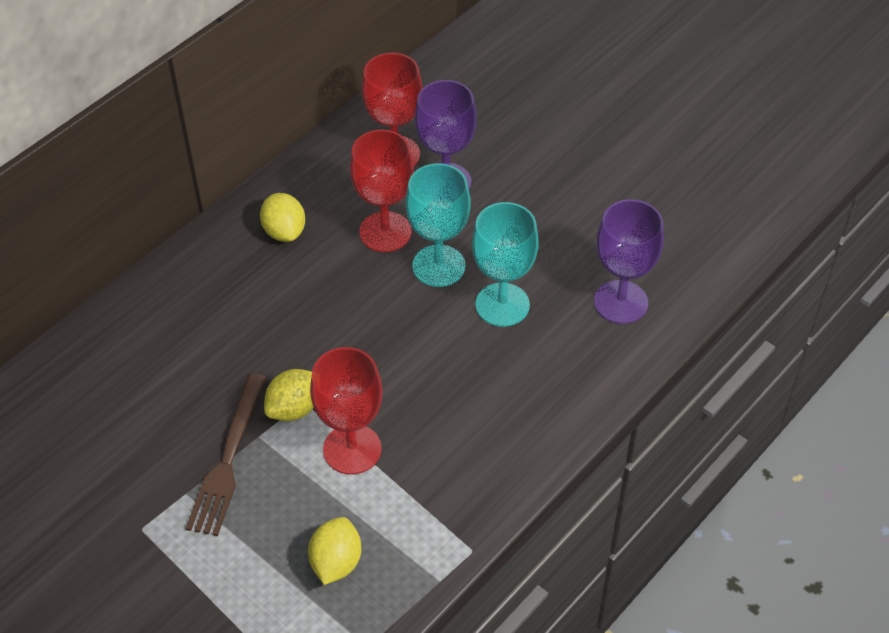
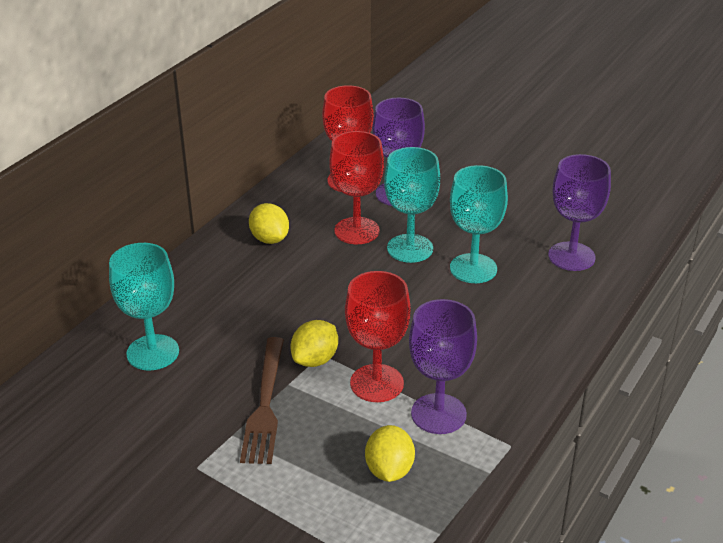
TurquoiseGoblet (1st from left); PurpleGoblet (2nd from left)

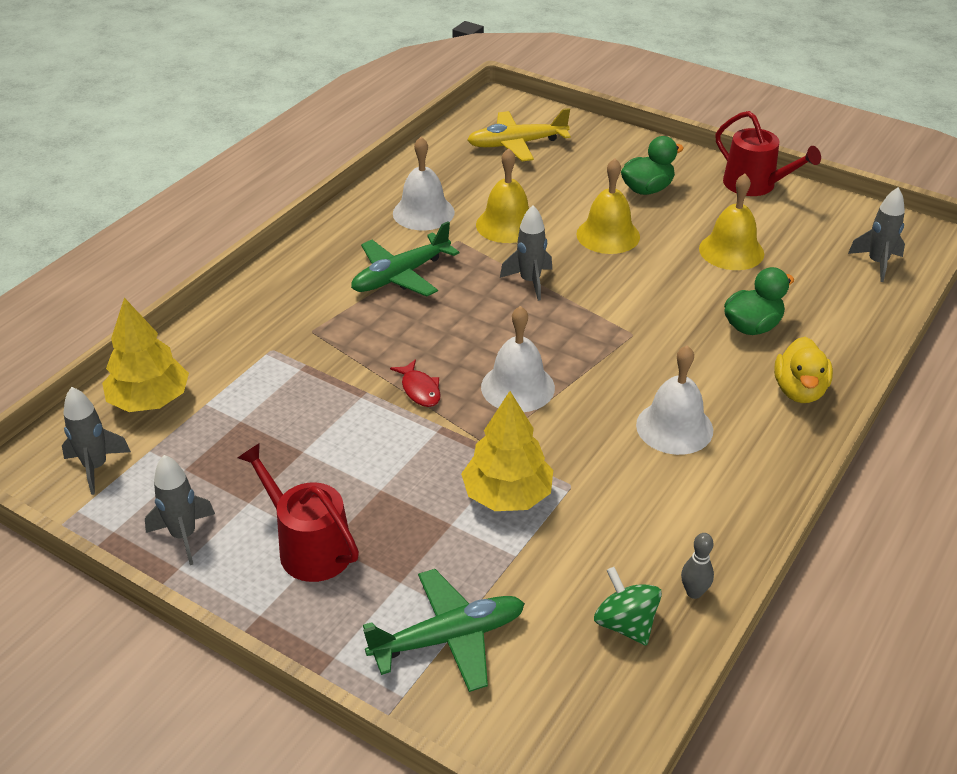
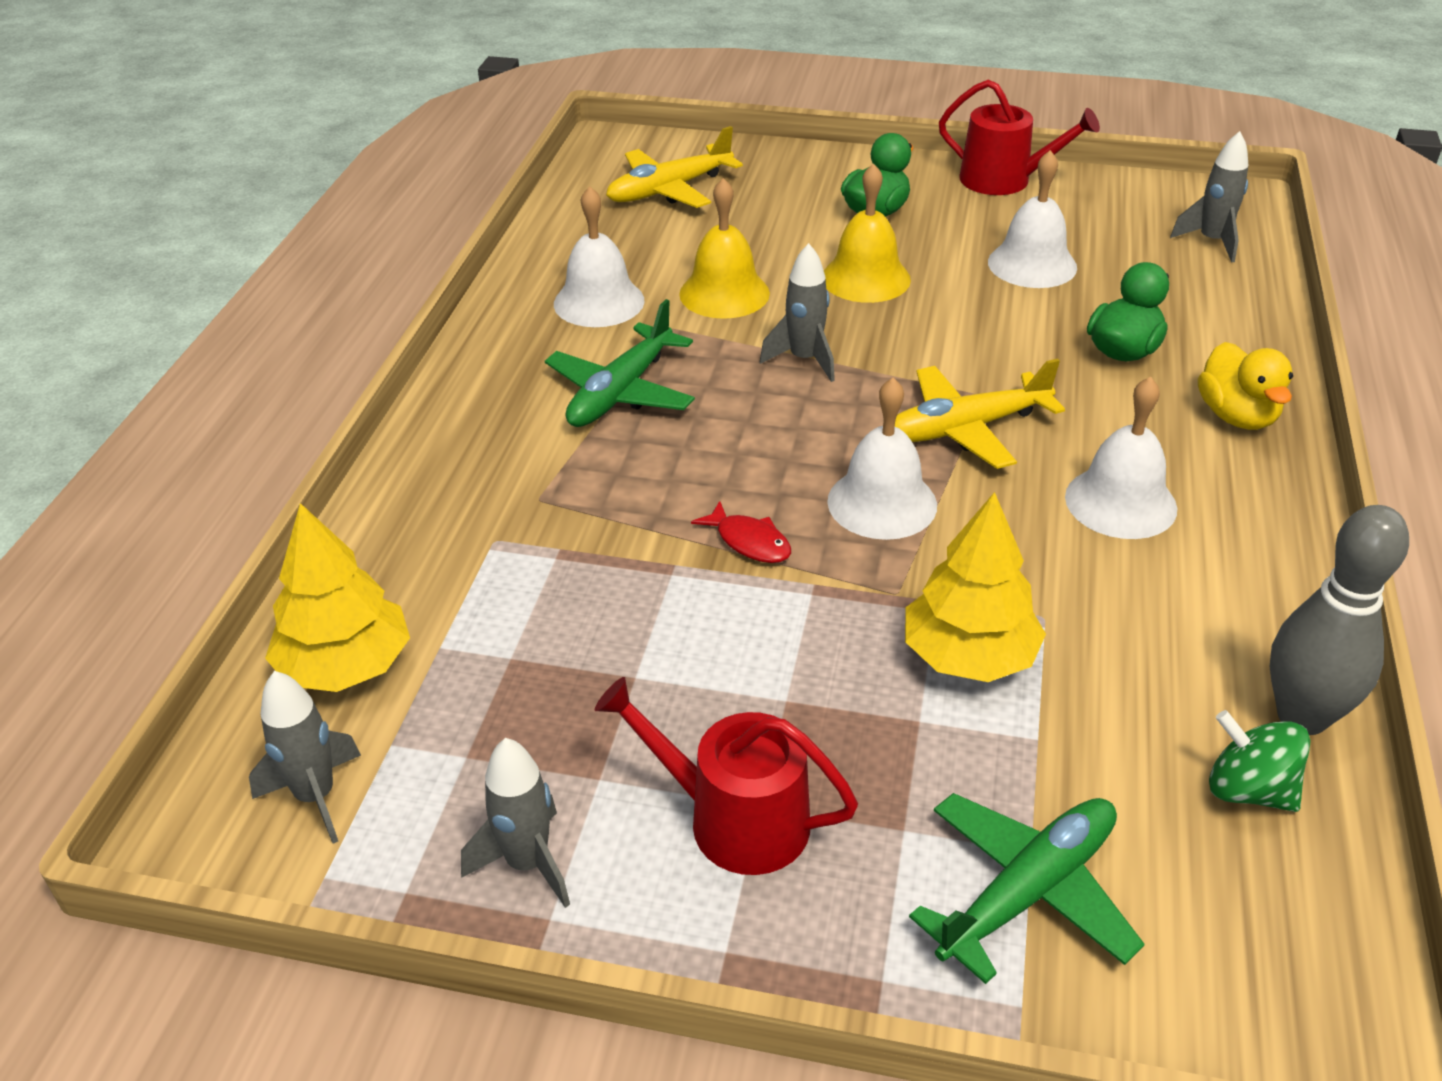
WhiteBell (3rd from left); GreyBowlingPin; YellowPlane (2nd from left)

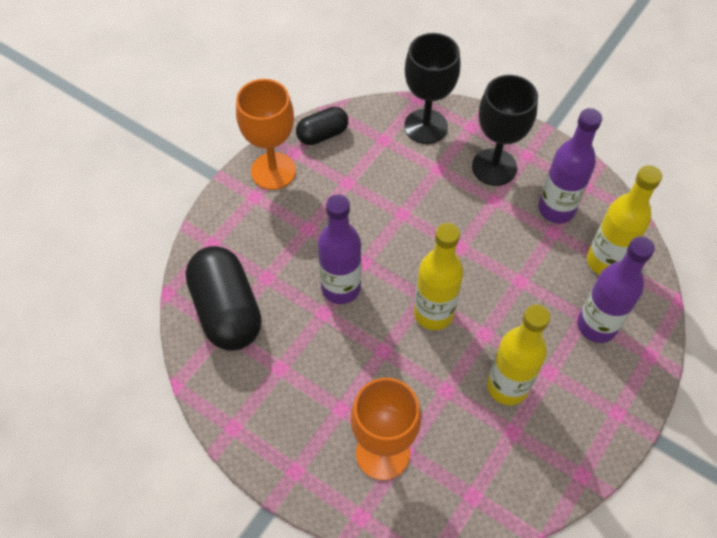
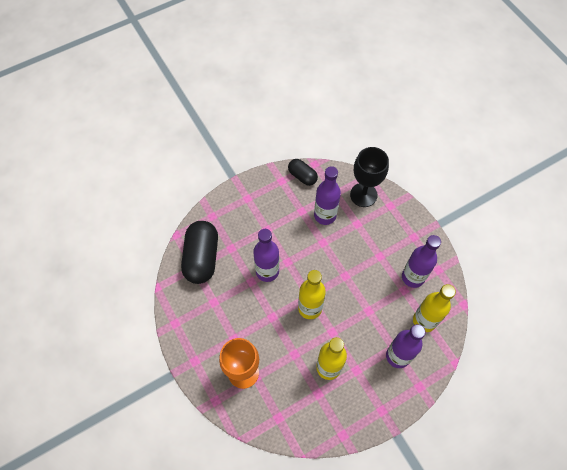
BlackGoblet (2nd from left in the first image); OrangeGoblet (1st from left in the first image); BlackCapsule (2nd from left); PurpleBottle (2nd from left)

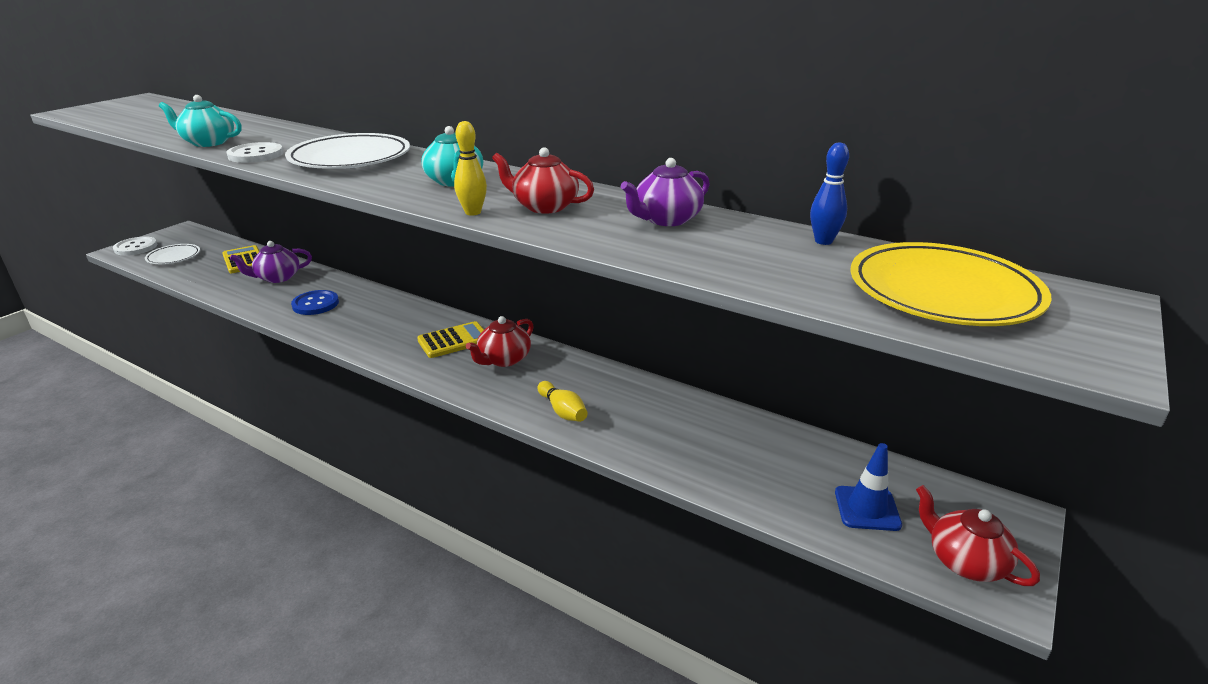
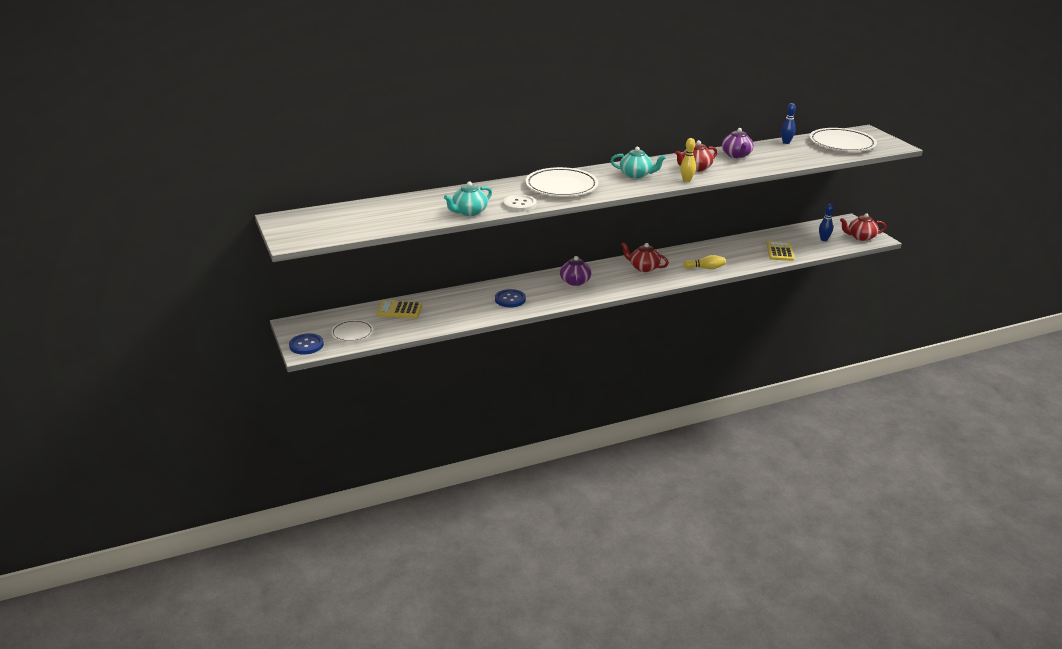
BlueButton (1st from left); PurpleTeapot (1st from left); WhitePlate (3rd from left); RedTeapot (1st from left); YellowCalculator (2nd from left); BlueBowlingPin (2nd from left)

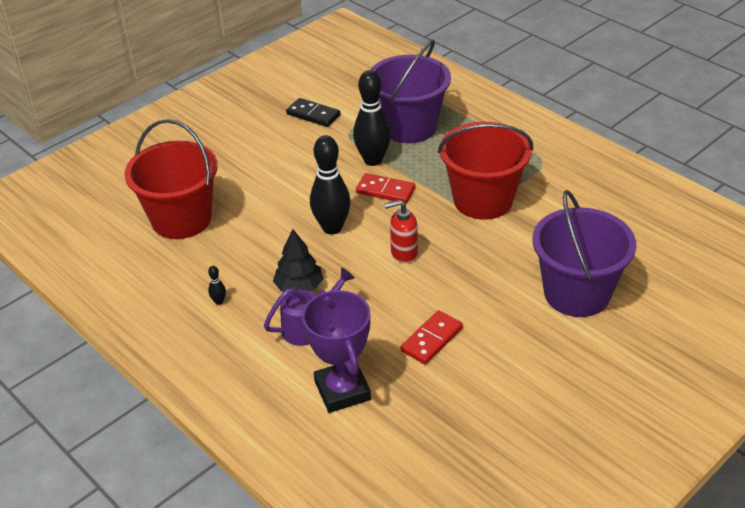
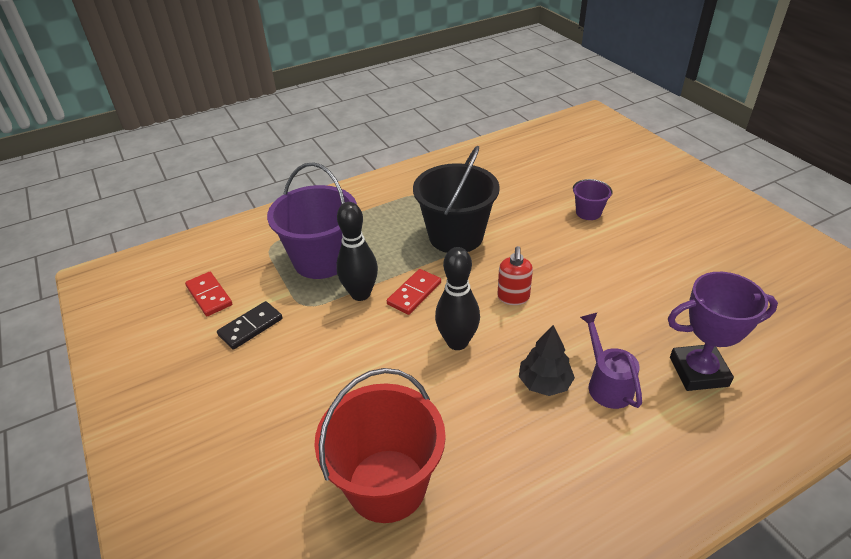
BlackBucket; PurpleBucket (2nd from left); BlackBowlingPin (1st from left in the first image); RedDomino (1st from left)

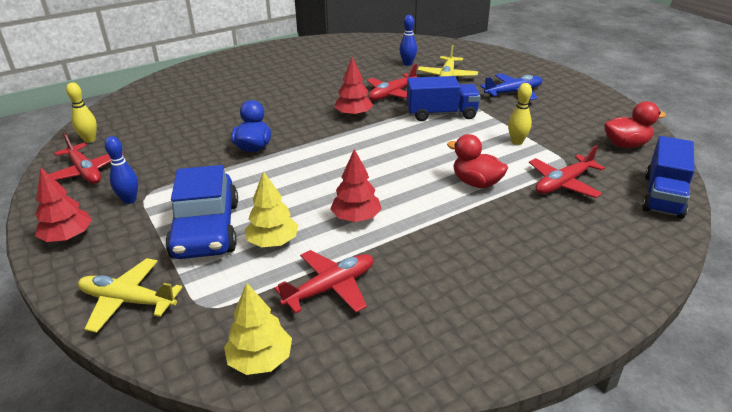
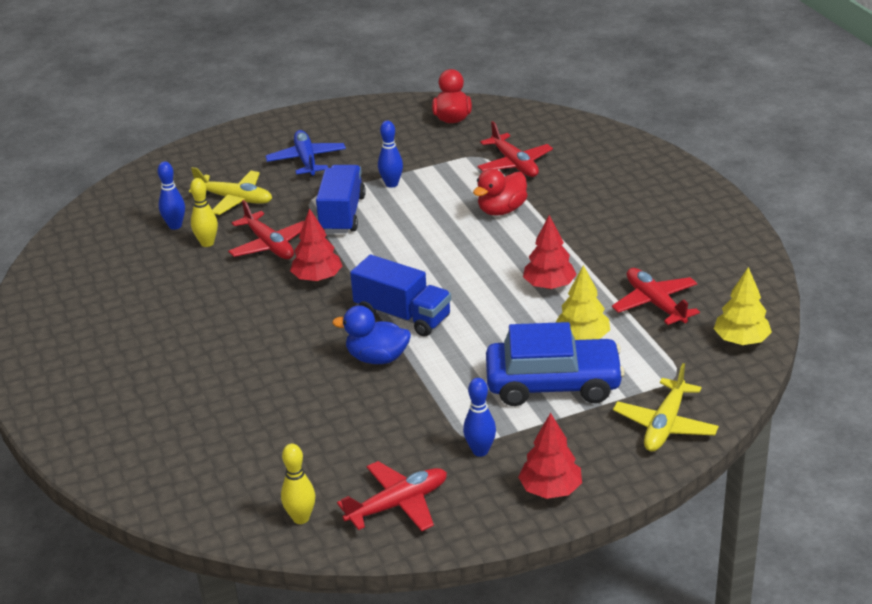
YellowBowlingPin (1st from left); BlueTruck (2nd from left); BlueBowlingPin (2nd from left)

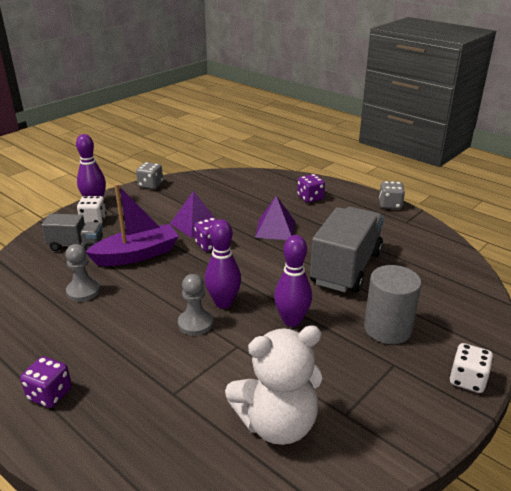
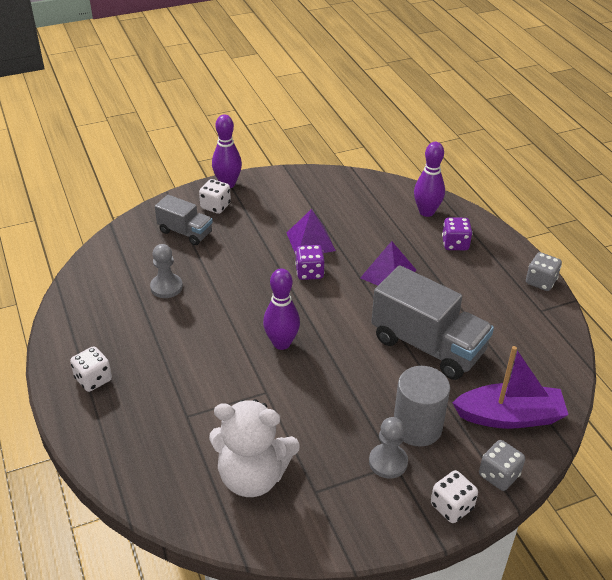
GreyDice (1st from left); PurpleBoat; GreyTruck (2nd from left); PurpleBowlingPin (3rd from left); GreyPawn (2nd from left); WhiteDice (1st from left)

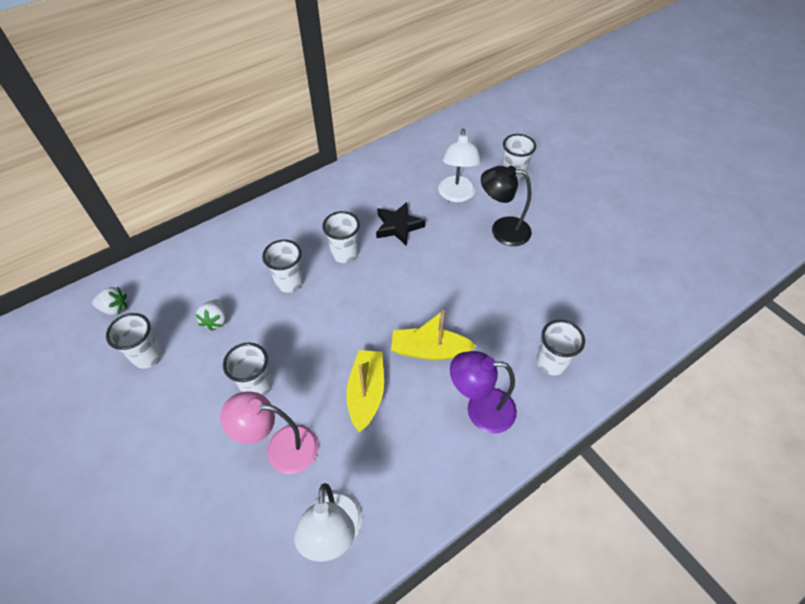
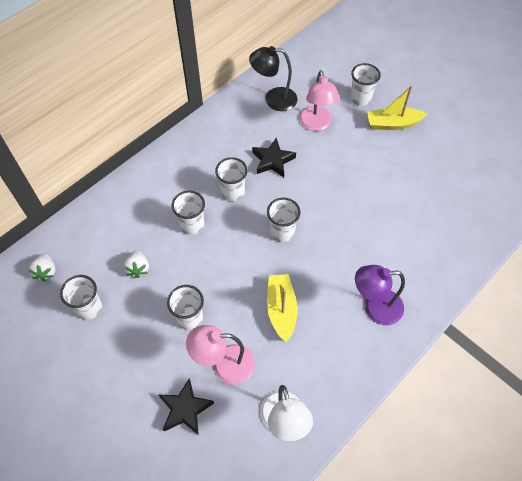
PinkLamp (2nd from left); BlackLamp; WhiteStrawberry (1st from left); YellowBoat (2nd from left); WhiteCup (5th from left); BlackStar (1st from left)

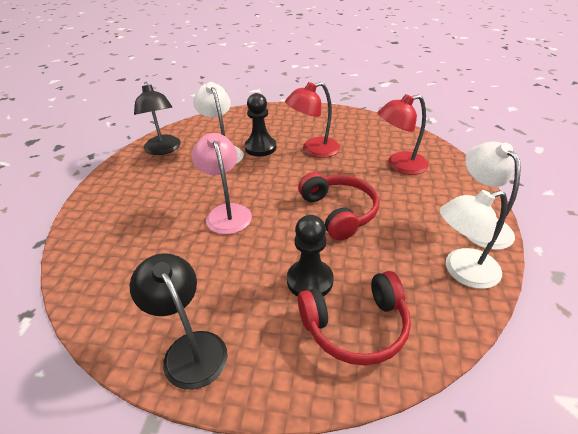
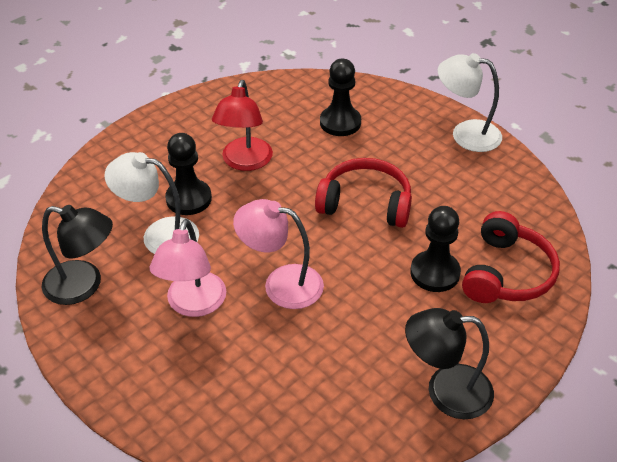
BlackPawn (2nd from left); WhiteLamp (2nd from left in the first image); PinkLamp (1st from left)

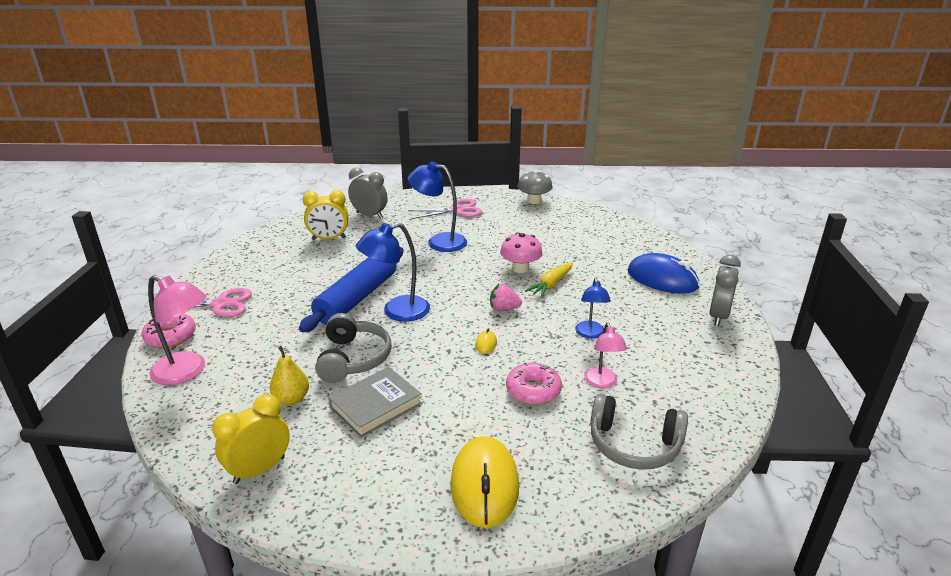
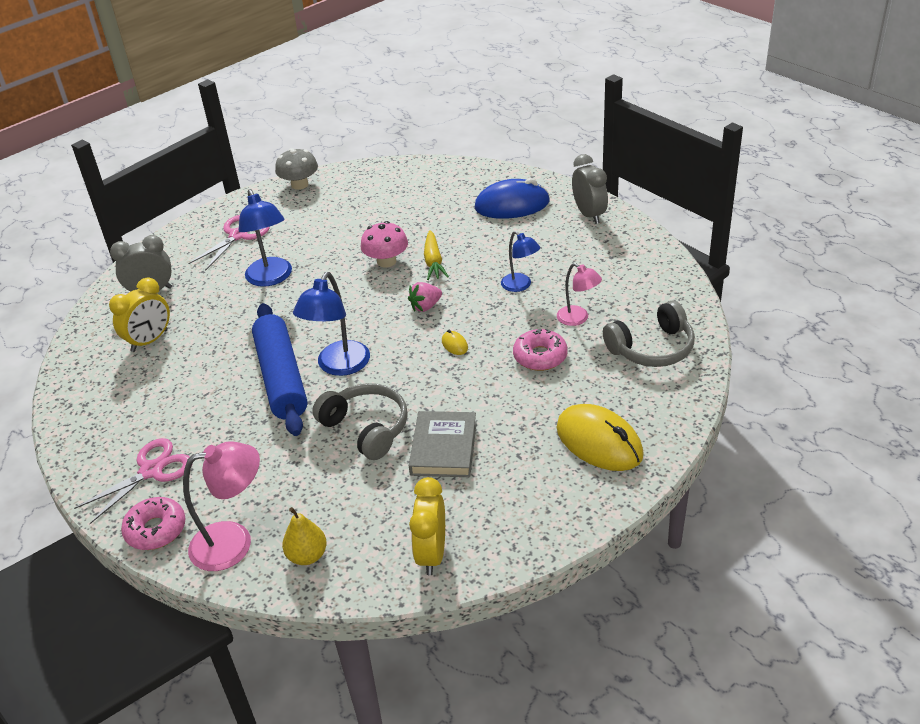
BlueLamp (1st from left); YellowPear

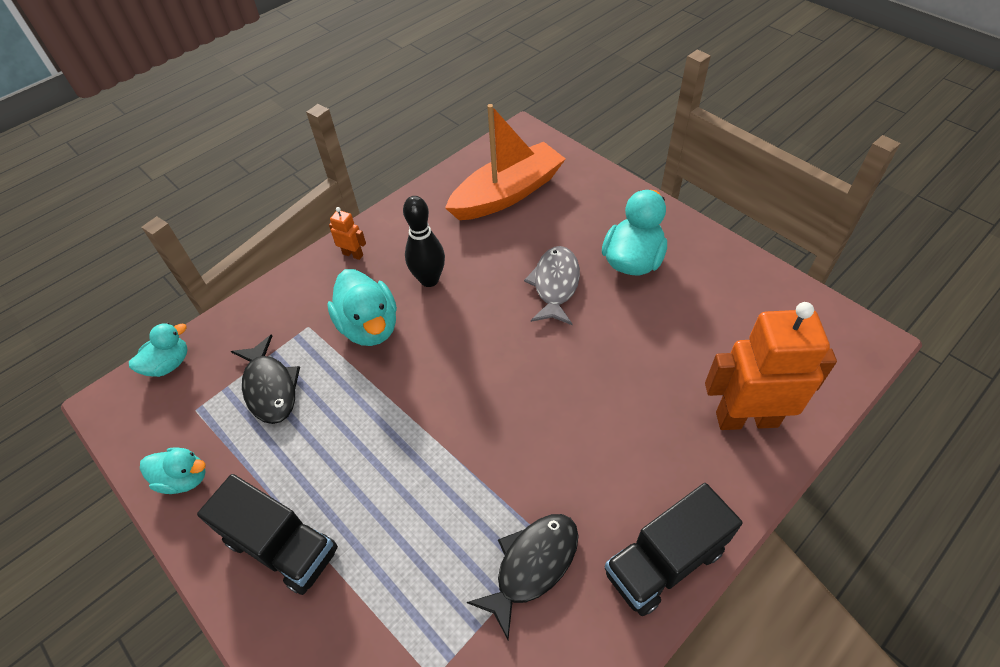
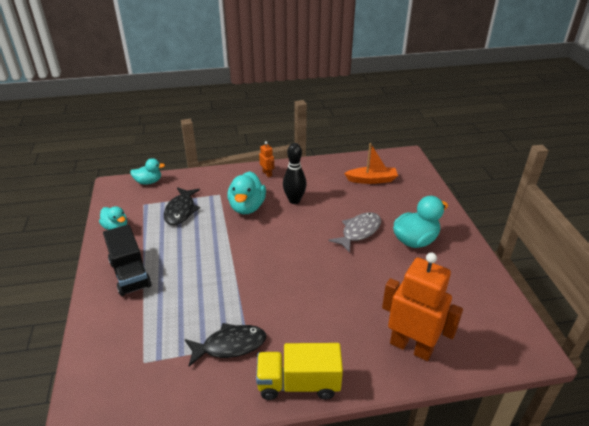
OrangeBoat; YellowTruck

